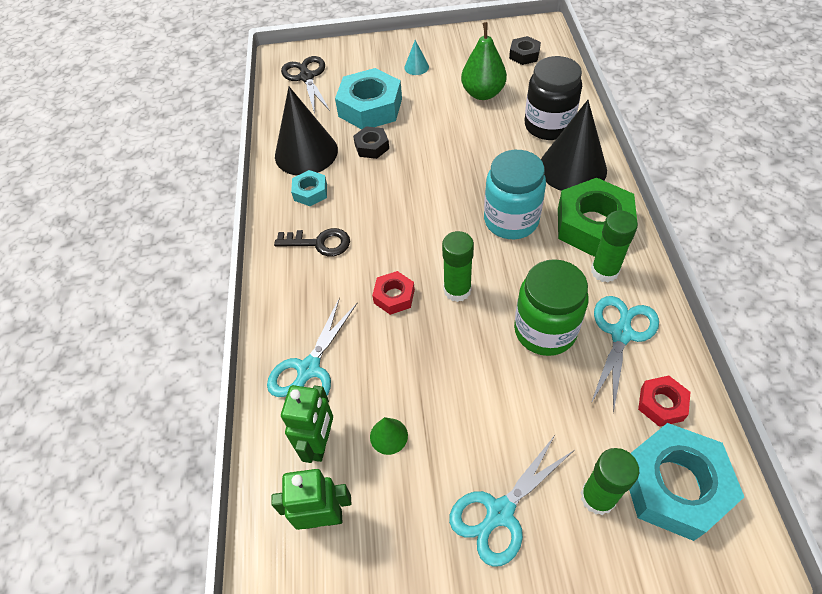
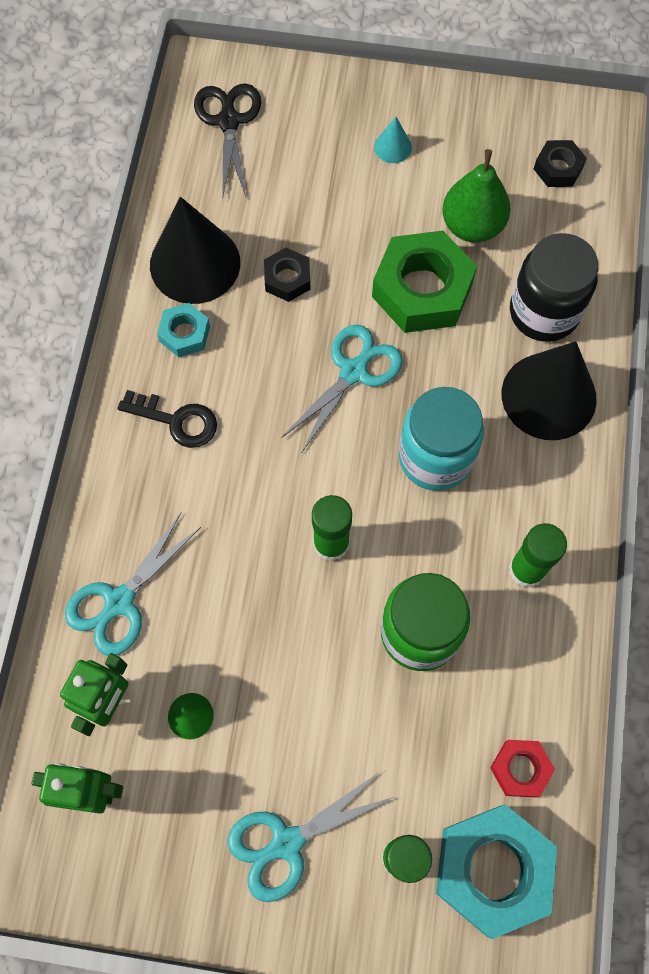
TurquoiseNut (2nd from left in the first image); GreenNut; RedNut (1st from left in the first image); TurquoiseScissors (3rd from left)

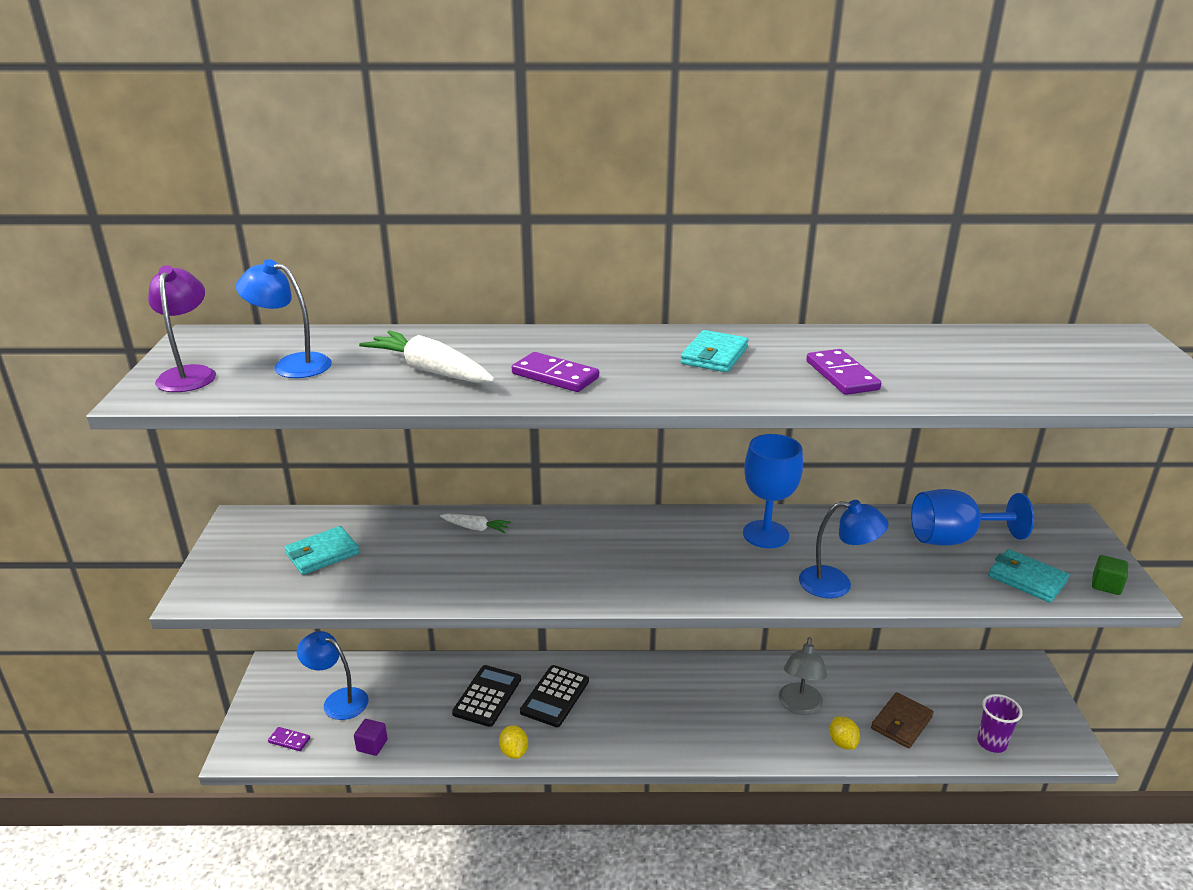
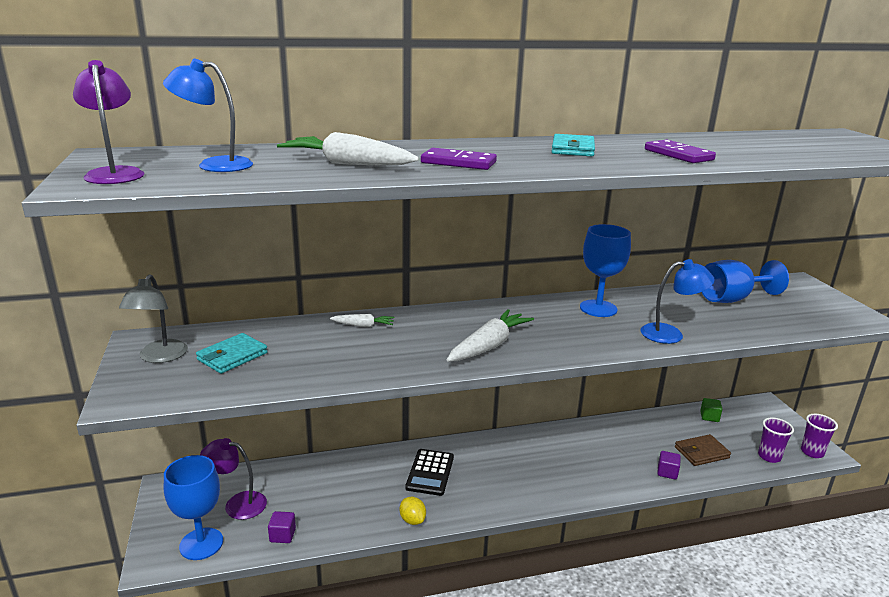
TurquoiseWallet (3rd from left in the first image); GreenCube; PurpleLamp (2nd from left); GreyLamp; BlackCalculator (1st from left in the first image); BrownWallet; PurpleCube (2nd from left); BlueGoblet (1st from left); WhiteCarrot (3rd from left); PurpleCup (2nd from left)

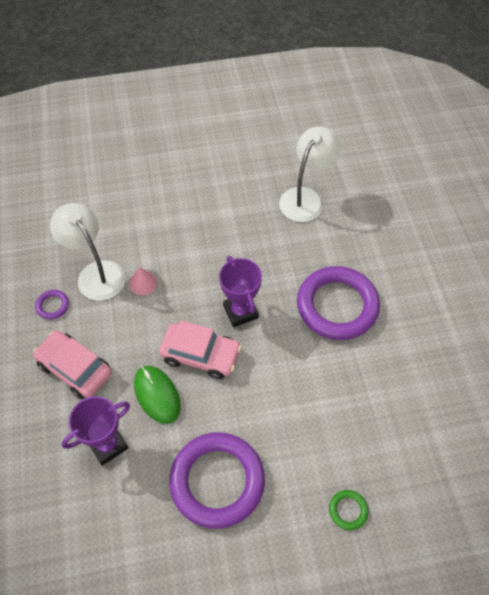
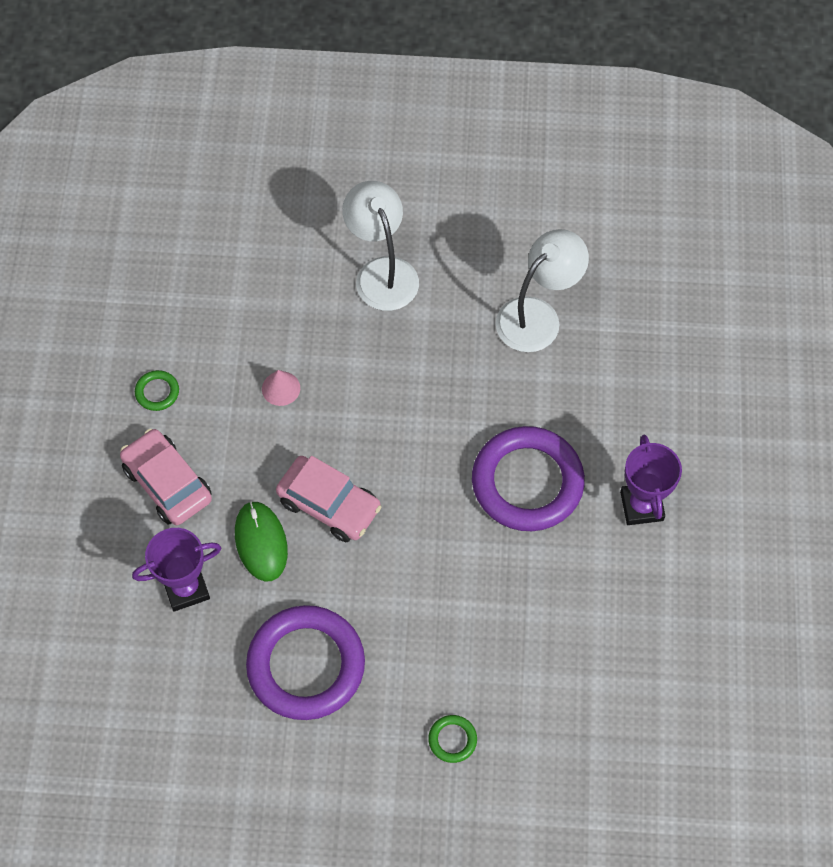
WhiteLamp (1st from left); PurpleTrophy (2nd from left); GreenRing (1st from left)

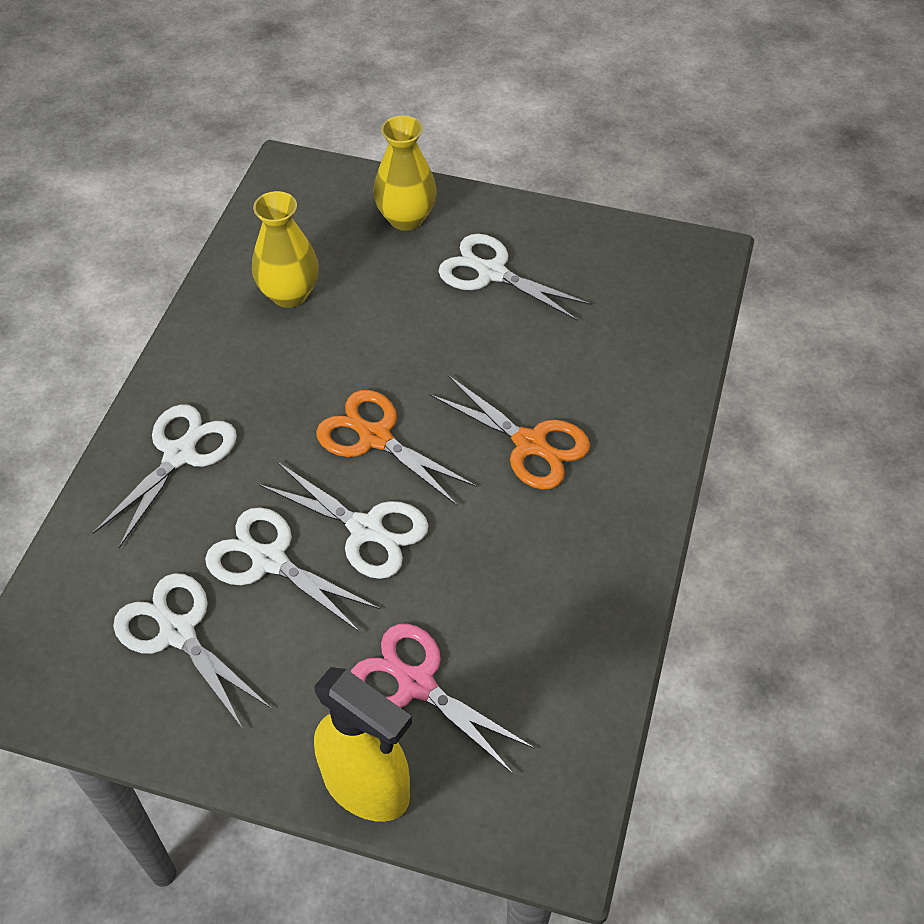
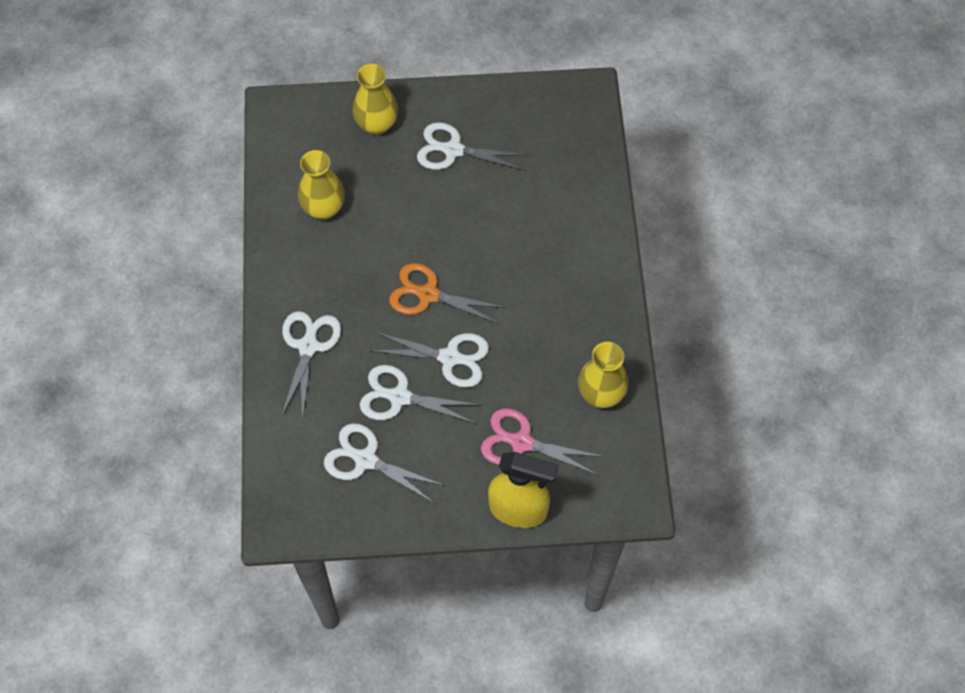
OrangeScissors (2nd from left in the first image); YellowVase (3rd from left)

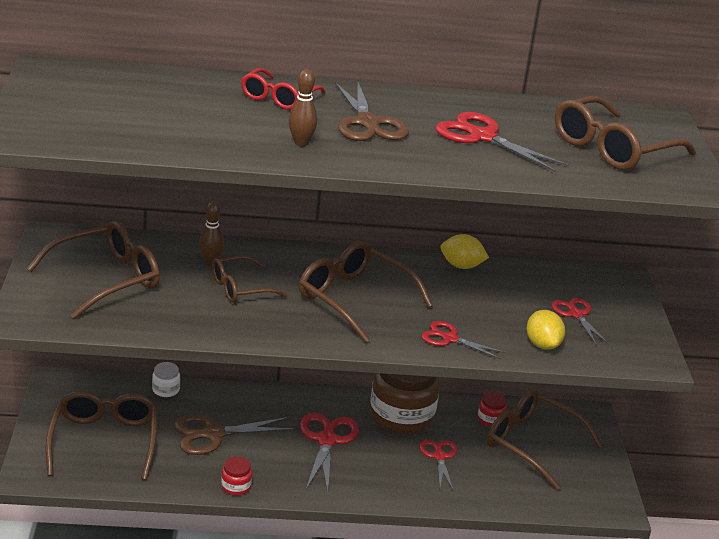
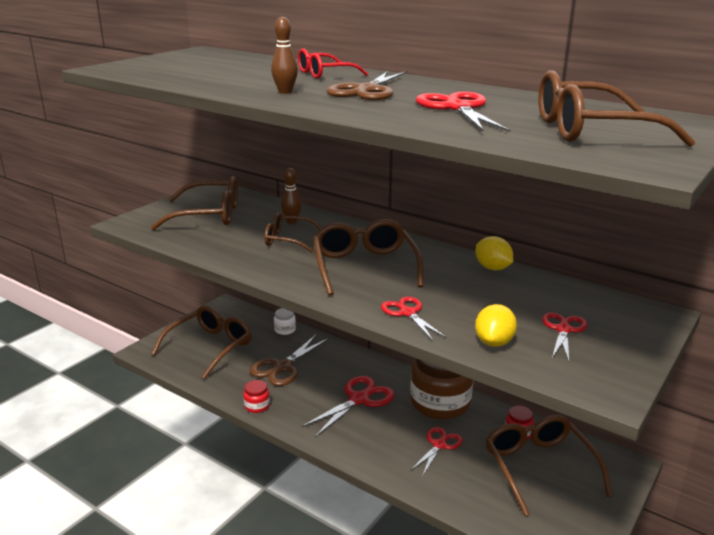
BrownScissors (1st from left)

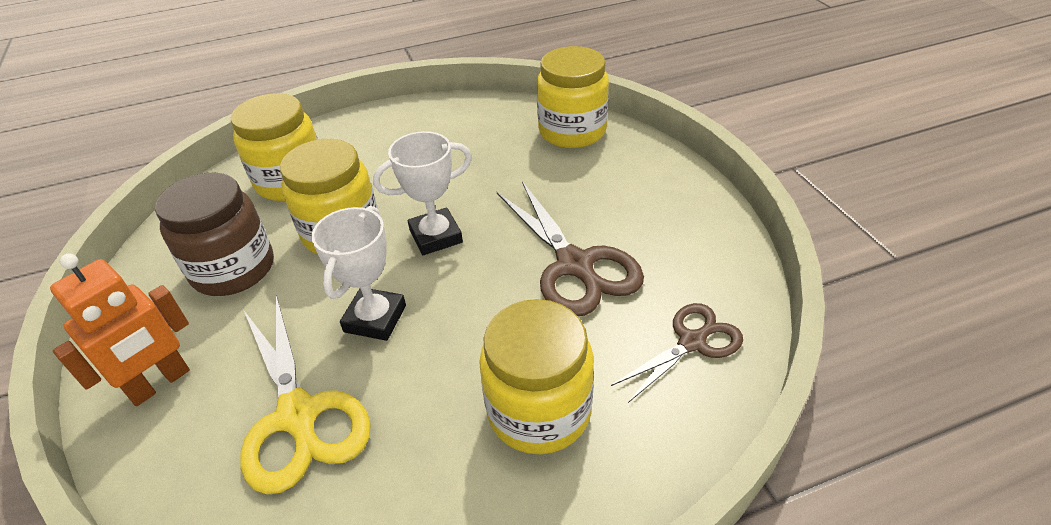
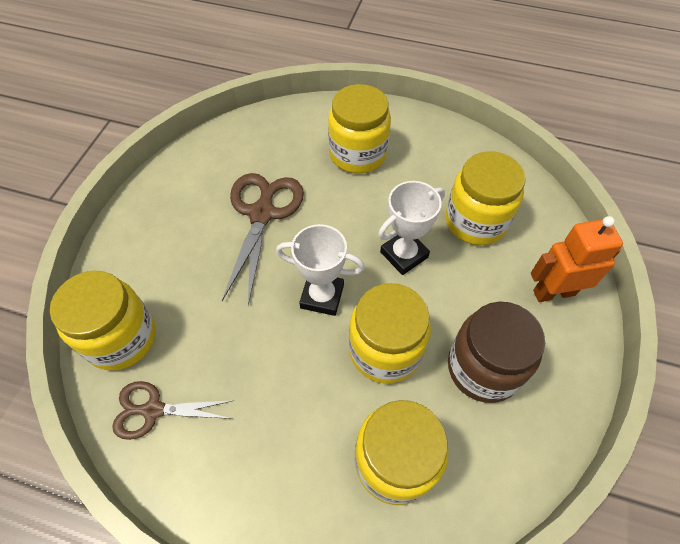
YellowJar (5th from left); BrownScissors (1st from left)

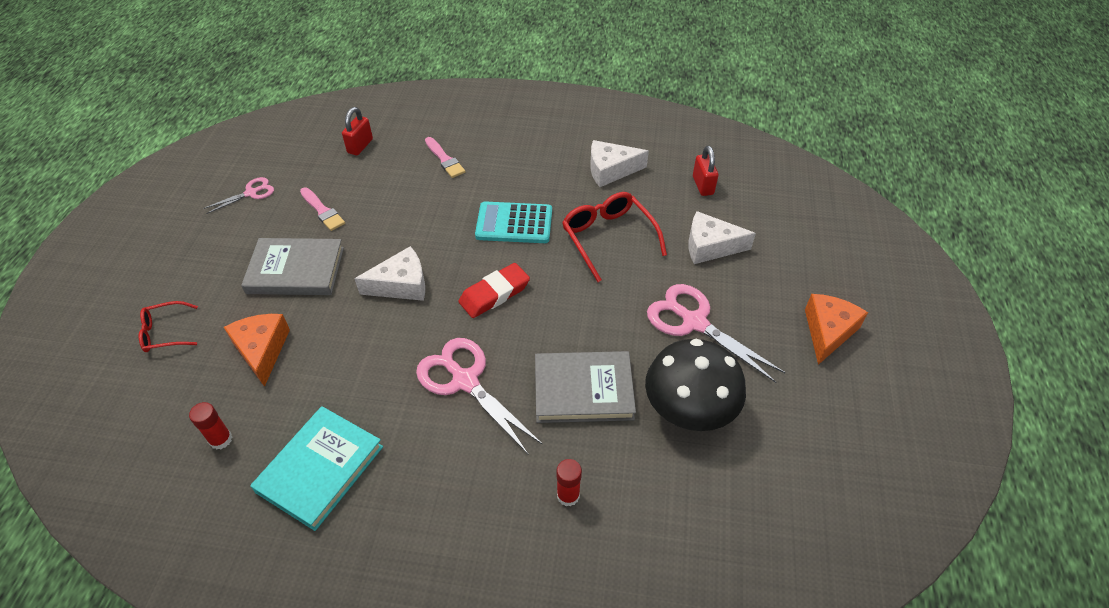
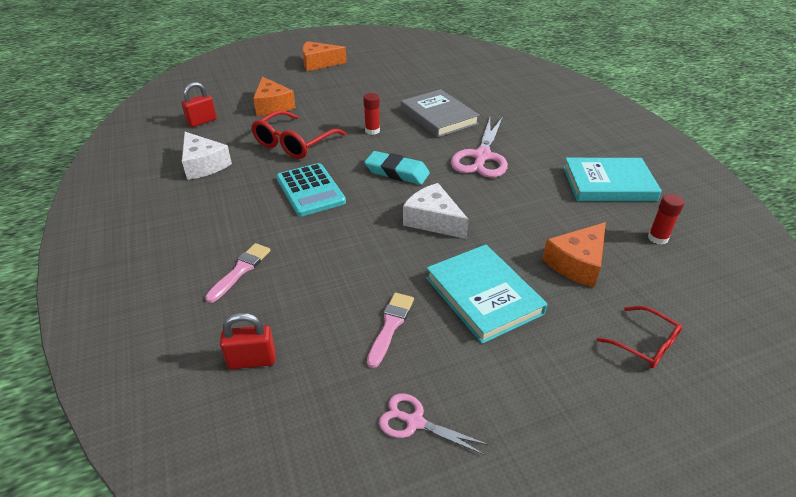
OrangeCheese (1st from left); TurquoiseBook (1st from left); TurquoiseEraser; PinkScissors (3rd from left in the first image); BlackMushroom; RedGlueStick (1st from left)

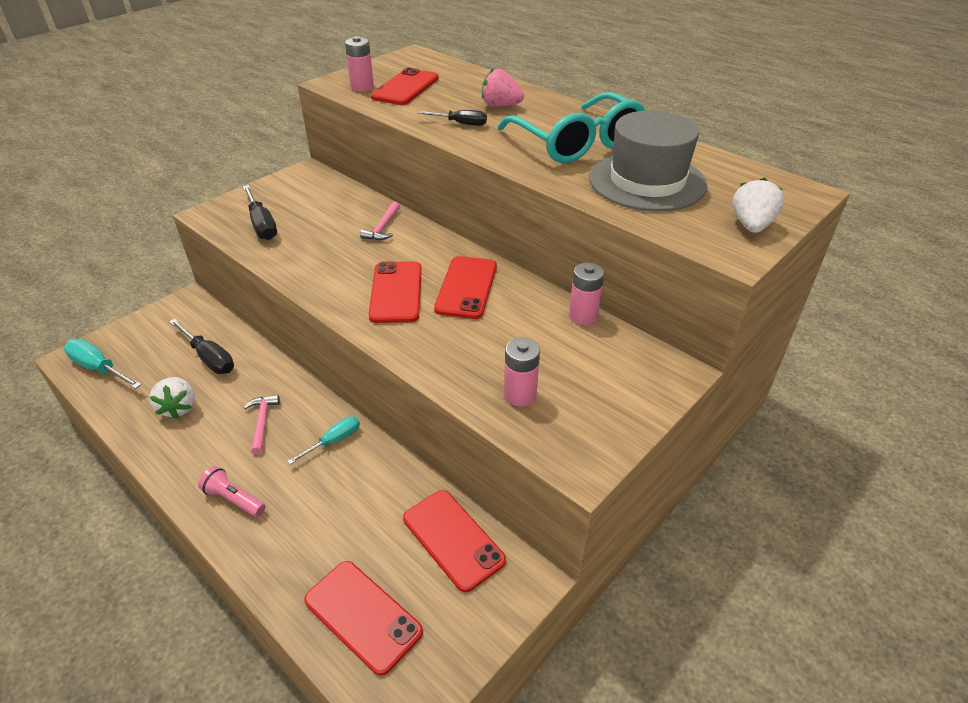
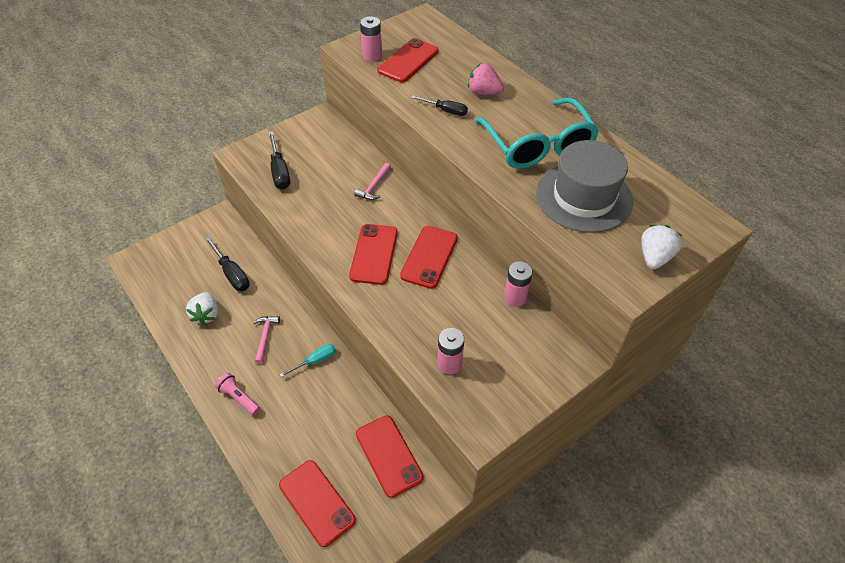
TurquoiseScrewdriver (1st from left in the first image)

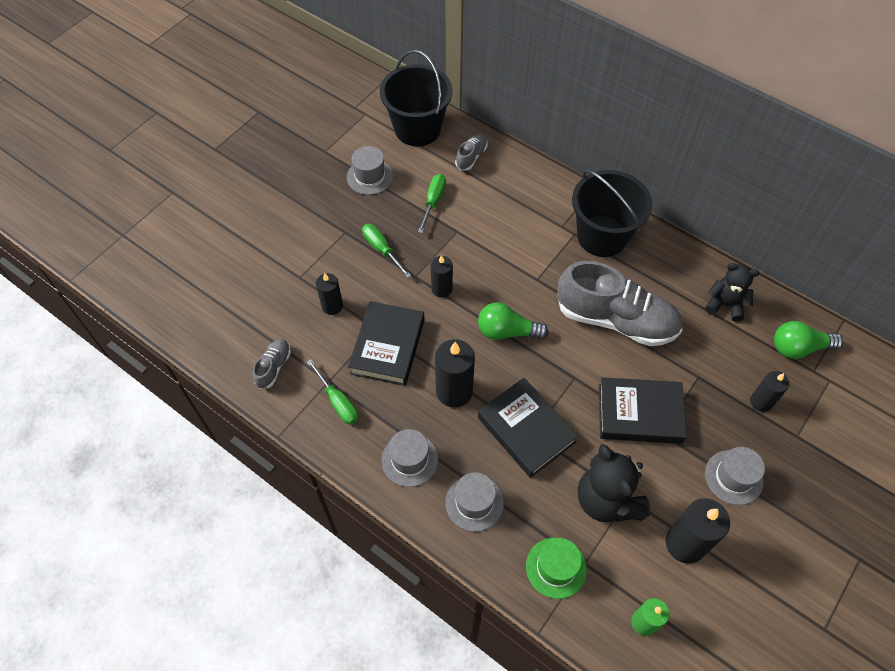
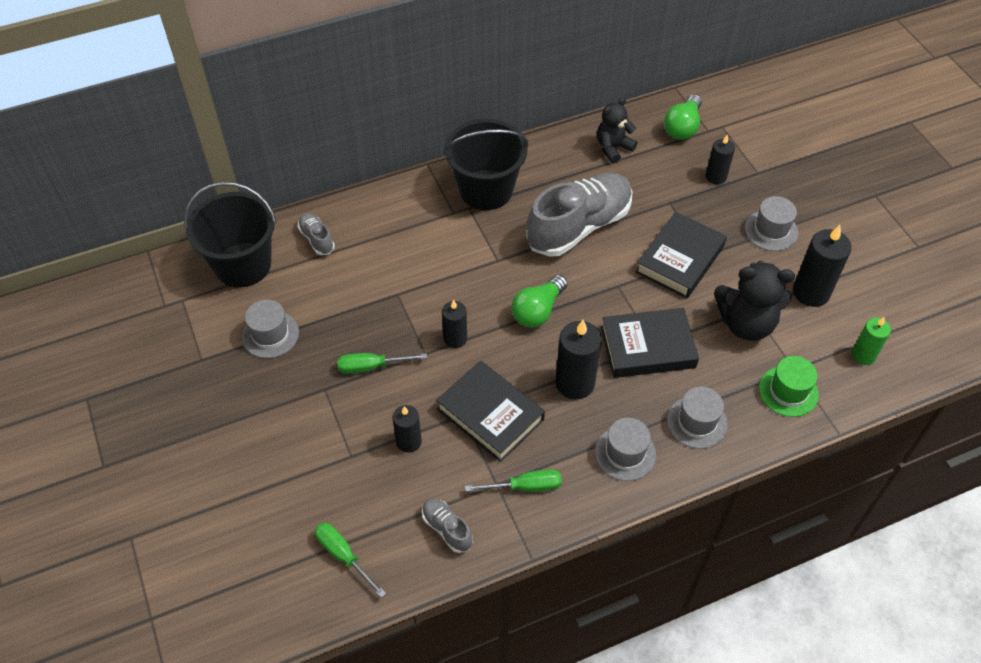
GreenScrewdriver (1st from left)

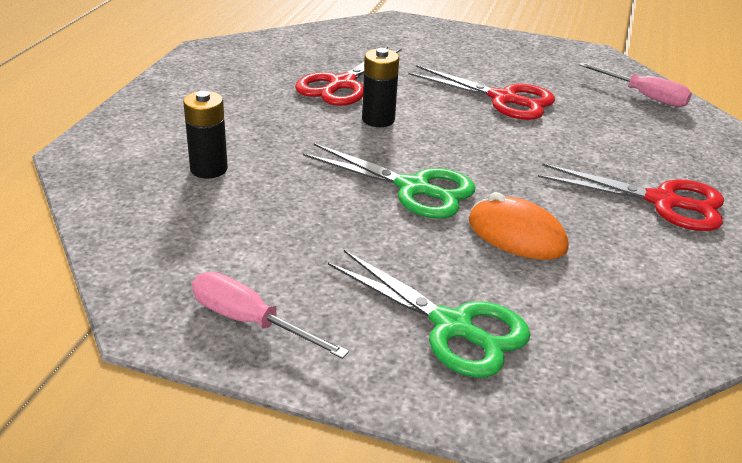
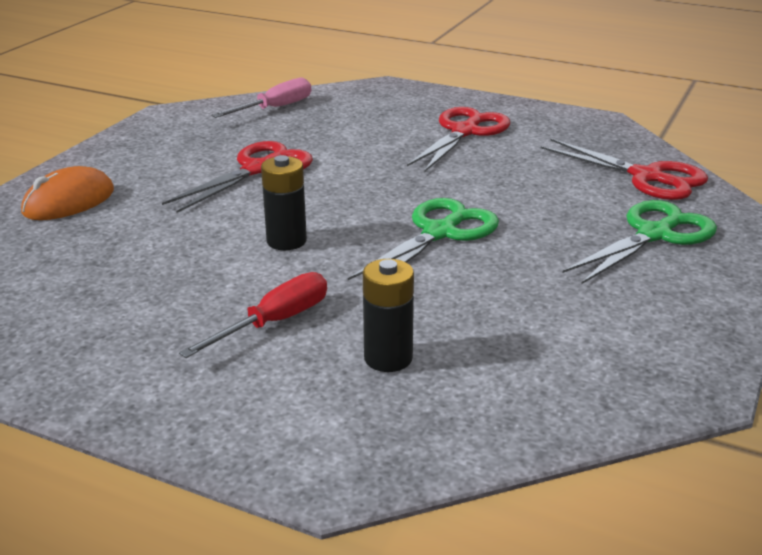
RedScissors (3rd from left); OrangeMouse; PinkScrewdriver (1st from left in the first image); RedScrewdriver

